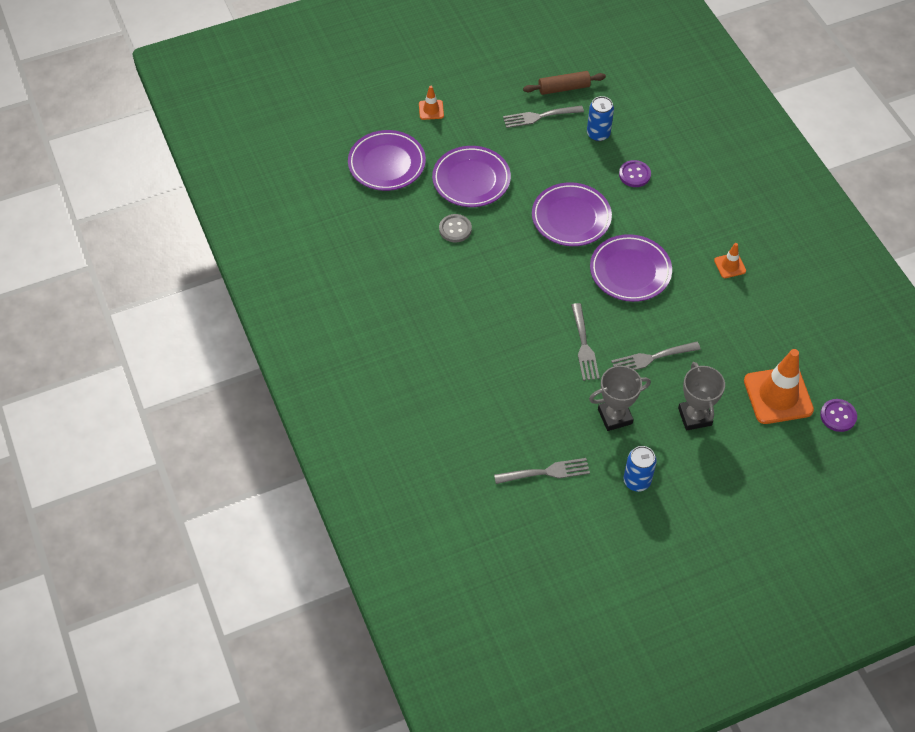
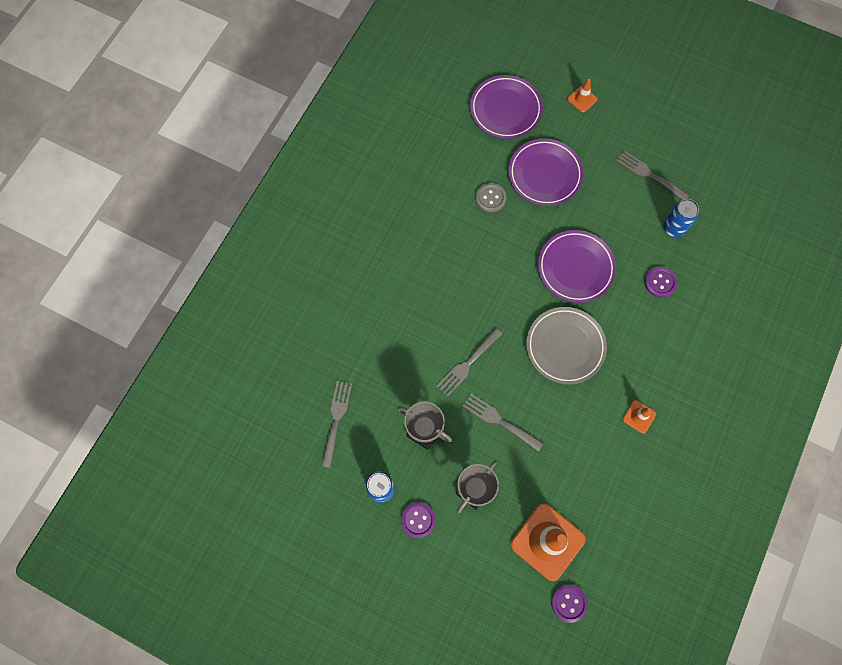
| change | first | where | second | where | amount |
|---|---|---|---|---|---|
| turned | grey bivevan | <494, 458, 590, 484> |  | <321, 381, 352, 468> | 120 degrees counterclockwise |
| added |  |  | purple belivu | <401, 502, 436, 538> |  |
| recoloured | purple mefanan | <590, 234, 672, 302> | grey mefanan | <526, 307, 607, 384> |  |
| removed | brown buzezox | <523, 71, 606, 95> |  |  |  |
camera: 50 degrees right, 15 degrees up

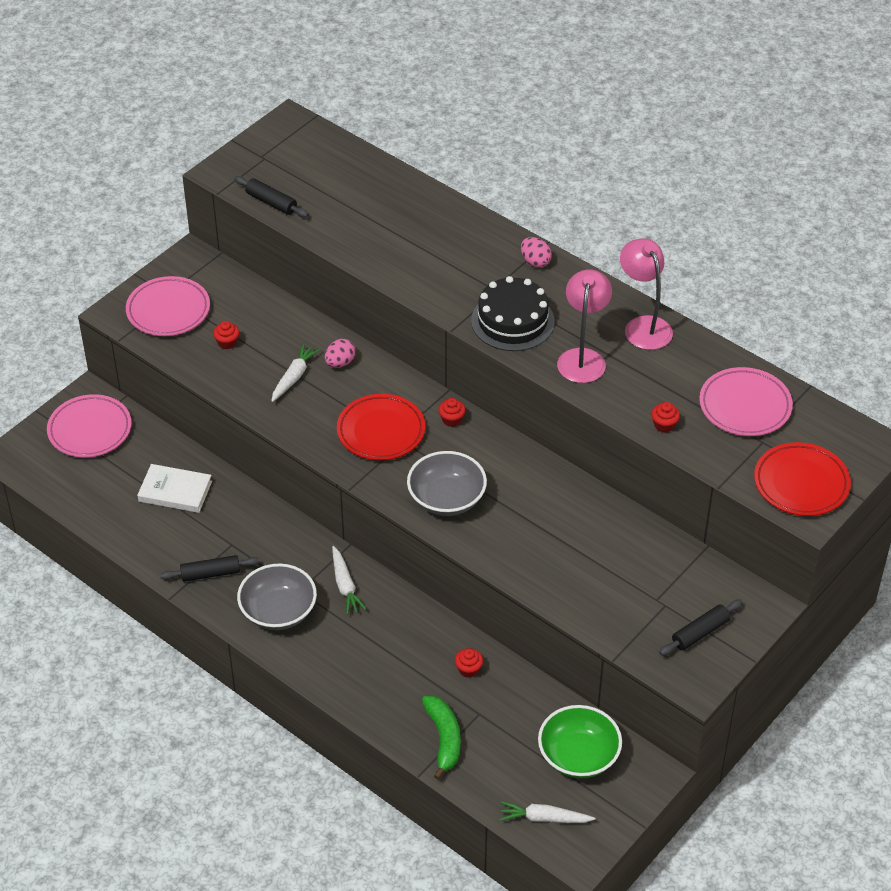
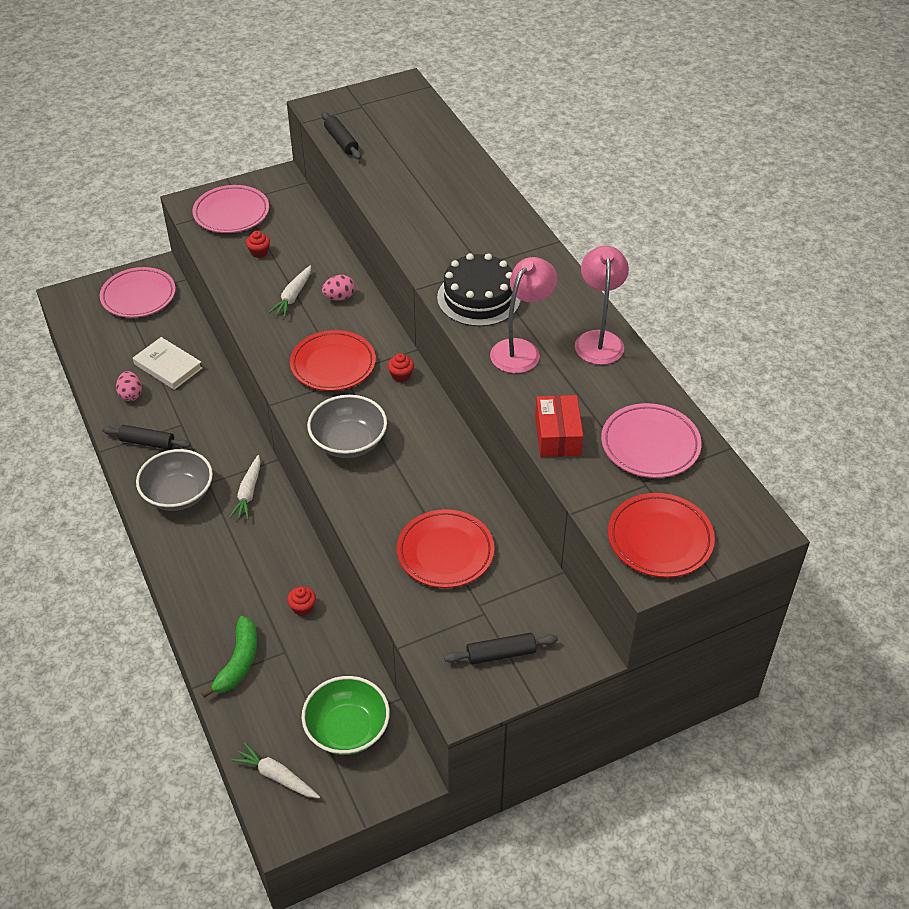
| change | first | where | second | where | amount |
|---|---|---|---|---|---|
| moved | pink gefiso | <521, 237, 552, 268> |  | <116, 371, 142, 401> |  |
| turned | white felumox | <272, 343, 320, 402> |  | <268, 265, 311, 317> | 150 degrees clockwise |
| added |  |  | red mefanan | <397, 509, 494, 588> |  |
| replaced | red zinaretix | <651, 402, 680, 433> | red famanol | <535, 395, 583, 457> |  |
camera: 25 degrees right, 0 degrees up

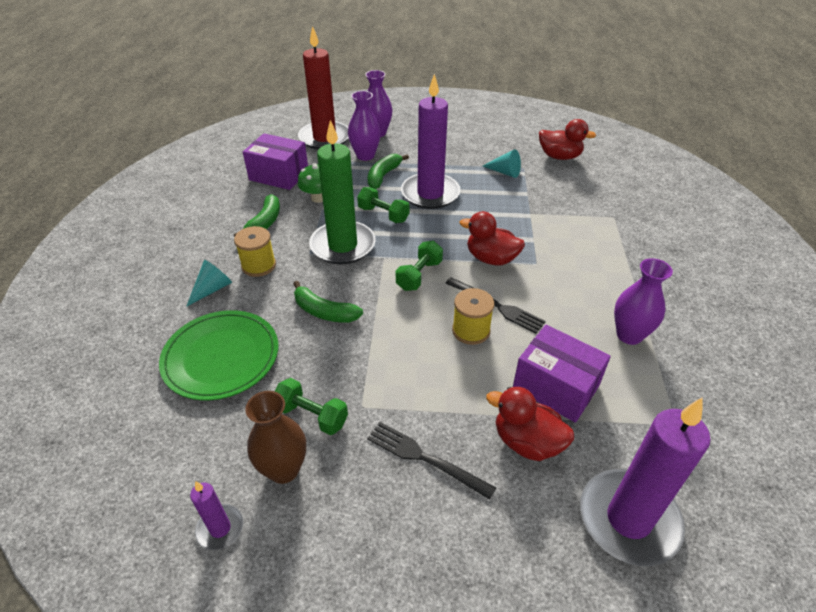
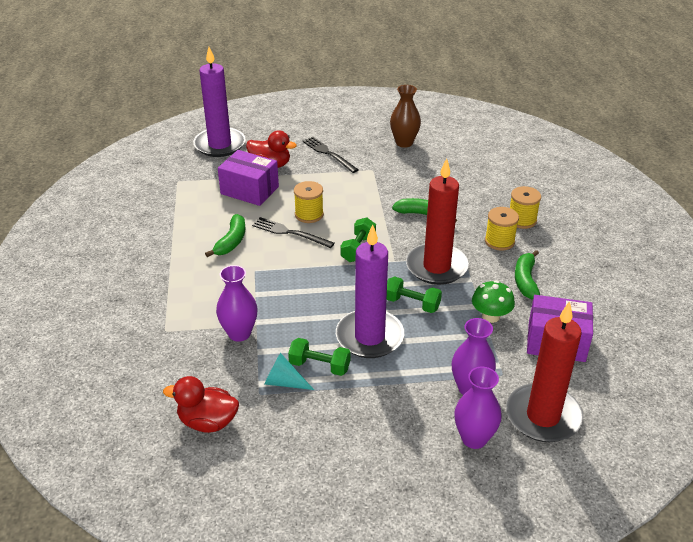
| change | first | where | second | where | amount |
|---|---|---|---|---|---|
| moved | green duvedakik | <368, 154, 409, 189> |  | <205, 214, 245, 257> |  |
| moved | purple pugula | <614, 258, 673, 345> |  | <216, 265, 258, 342> |  |
| moved | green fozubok | <275, 378, 348, 435> |  | <288, 338, 351, 376> |  |
| turned | black bivevan | <367, 422, 496, 500> |  | <303, 137, 359, 173> | 150 degrees counterclockwise |
| recoloured | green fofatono | <309, 120, 376, 264> | red fofatono | <406, 158, 469, 285> |  |
| replaced | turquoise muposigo | <186, 260, 232, 307> | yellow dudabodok | <510, 186, 541, 229> |  |
| removed | green mefanan | <159, 310, 278, 400> |  |  |  |
| removed | purple fofatono | <190, 481, 243, 550> |  |  |  |
| removed | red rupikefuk | <459, 211, 525, 265> |  |  |  |
camera: 170 degrees right, 5 degrees down

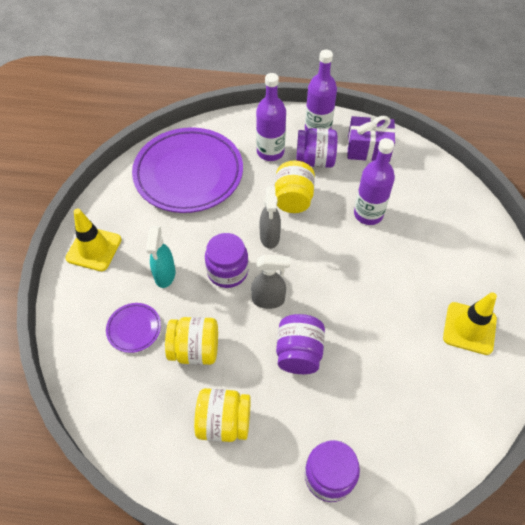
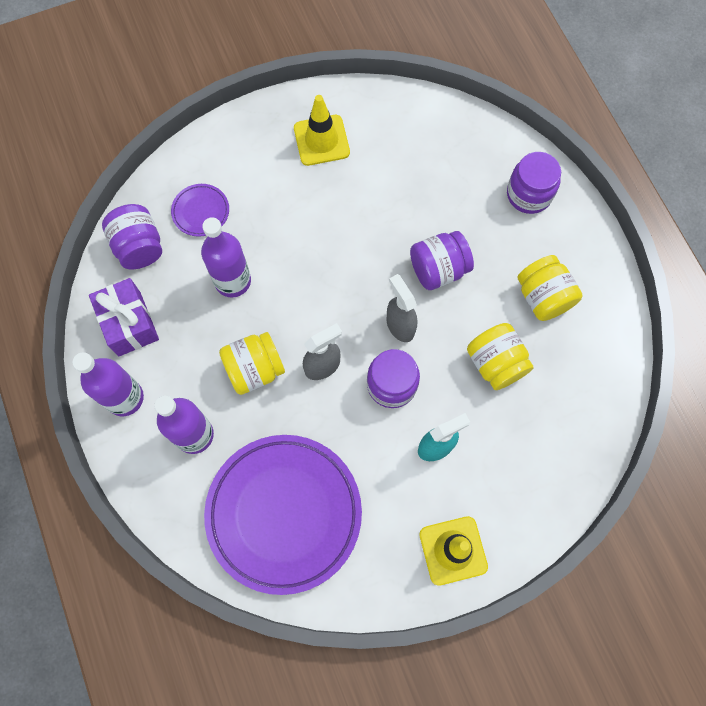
| change | first | where | second | where | amount |
|---|---|---|---|---|---|
| moved | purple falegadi | <296, 128, 338, 168> |  | <102, 204, 162, 269> |  |
| moved | purple mefanan | <106, 303, 161, 353> |  | <171, 184, 229, 237> |  |
camera: 120 degrees left, 15 degrees up

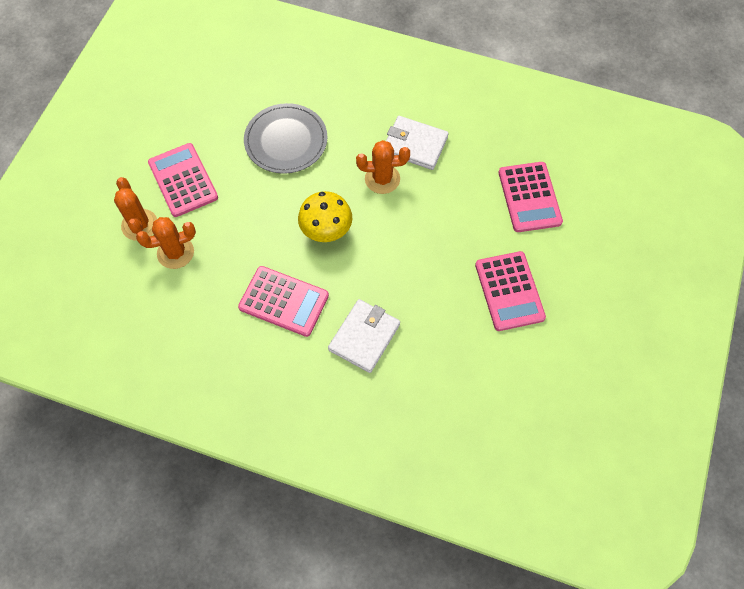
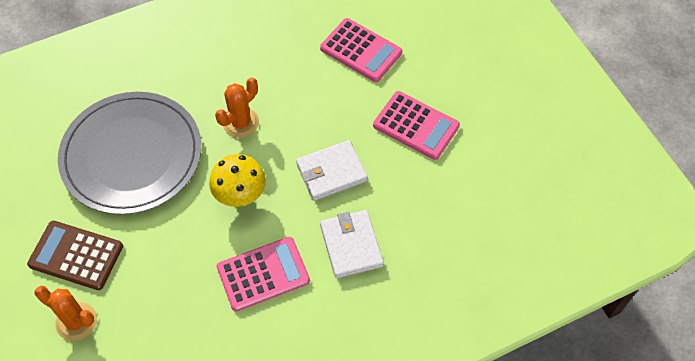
| change | first | where | second | where | amount |
|---|---|---|---|---|---|
| recoloured | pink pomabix | <148, 143, 218, 217> | brown pomabix | <27, 221, 123, 290> |  |
| resized | grey mefanan | <244, 103, 328, 174> |  | <58, 92, 201, 215> | x1.58 |
| moved | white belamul | <386, 116, 449, 170> |  | <296, 140, 368, 201> |  |
| removed | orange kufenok | <136, 217, 196, 269> |  |  |  |
camera: 45 degrees left, 5 degrees down

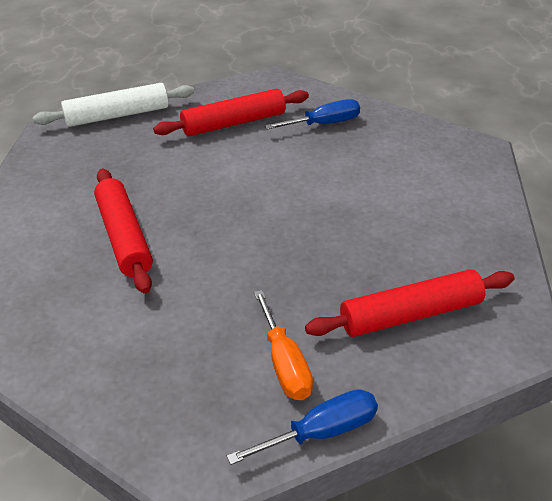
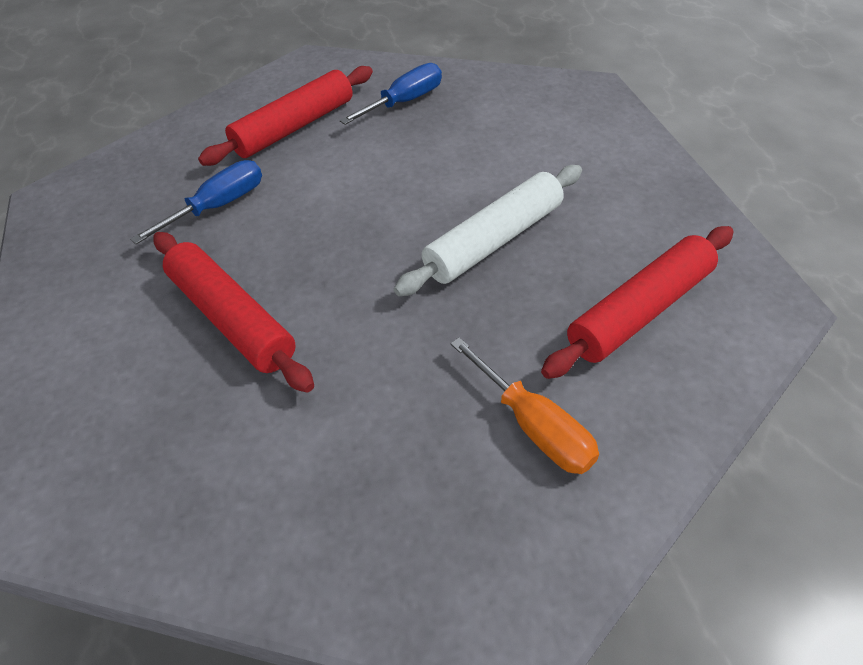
| change | first | where | second | where | amount |
|---|---|---|---|---|---|
| moved | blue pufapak | <227, 389, 378, 465> |  | <130, 160, 262, 244> |  |
| moved | white buzezox | <33, 83, 194, 127> |  | <394, 165, 582, 296> |  |
camera: 20 degrees left, 10 degrees up

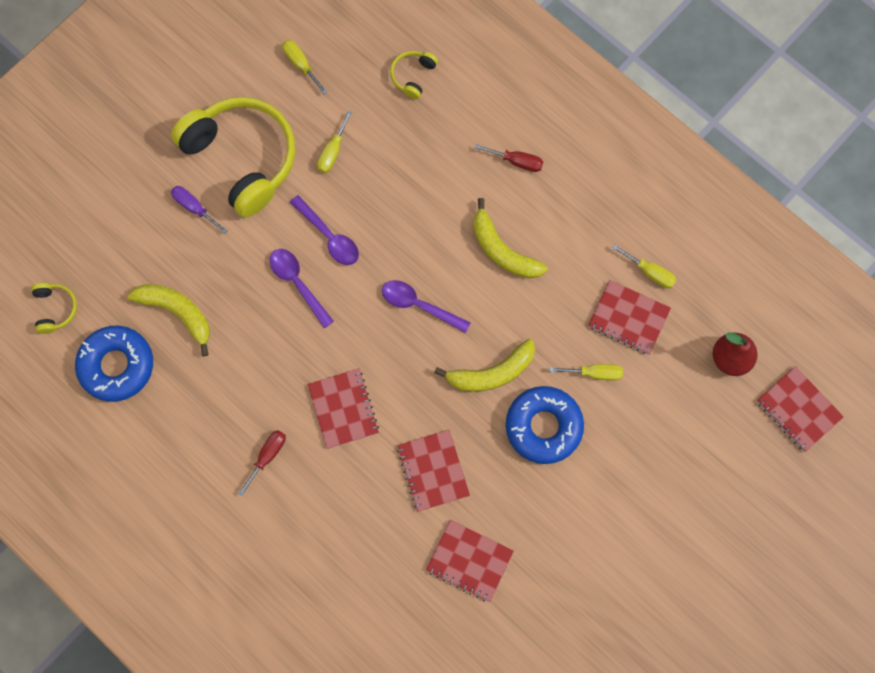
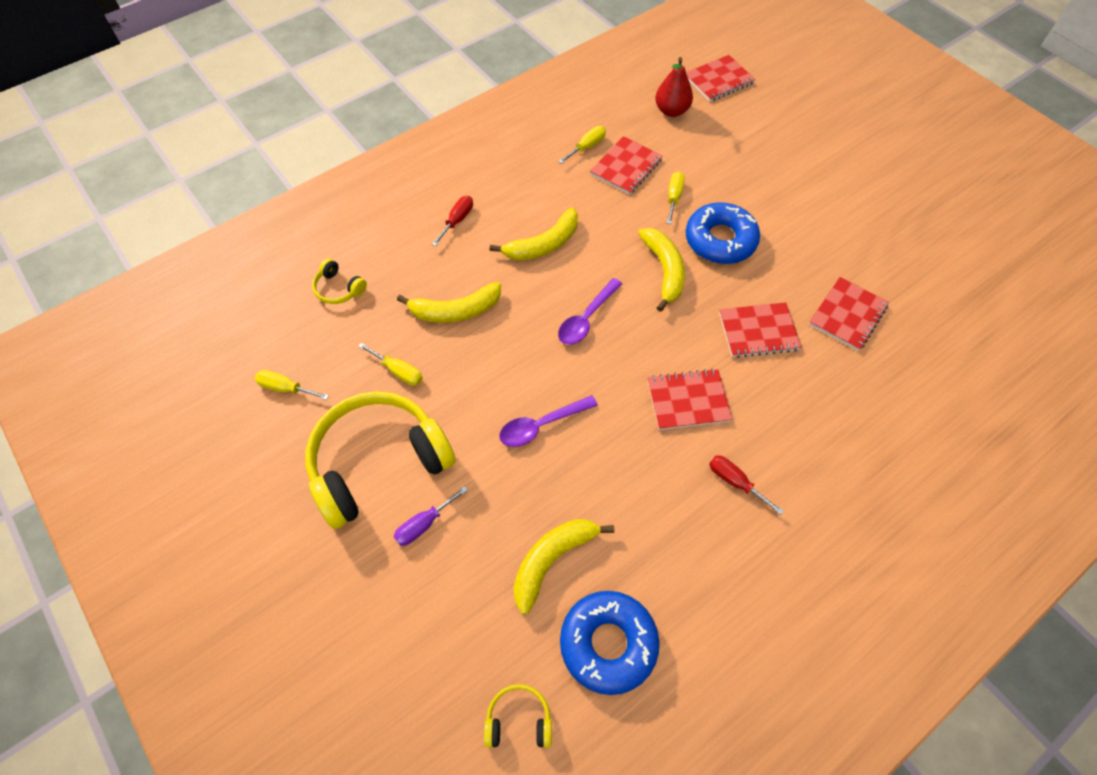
| change | first | where | second | where | amount |
|---|---|---|---|---|---|
| turned | yellow pufapak | <282, 40, 327, 94> |  | <255, 370, 329, 400> | 45 degrees clockwise |
| added |  |  | yellow duvedakik | <397, 282, 501, 323> |  |
| removed | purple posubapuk | <290, 195, 359, 265> |  |  |  |
camera: 80 degrees left, 15 degrees down

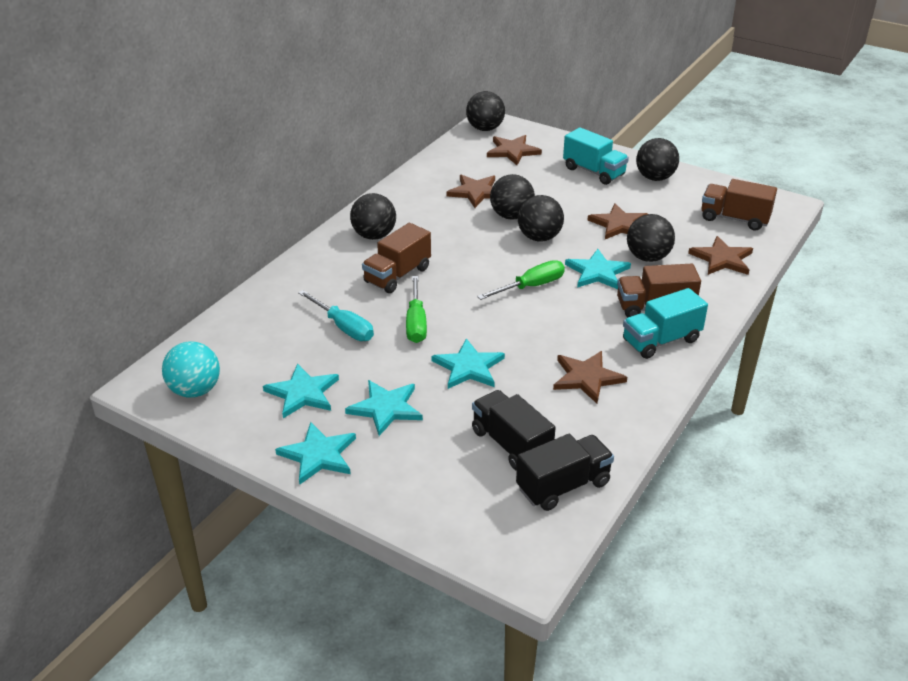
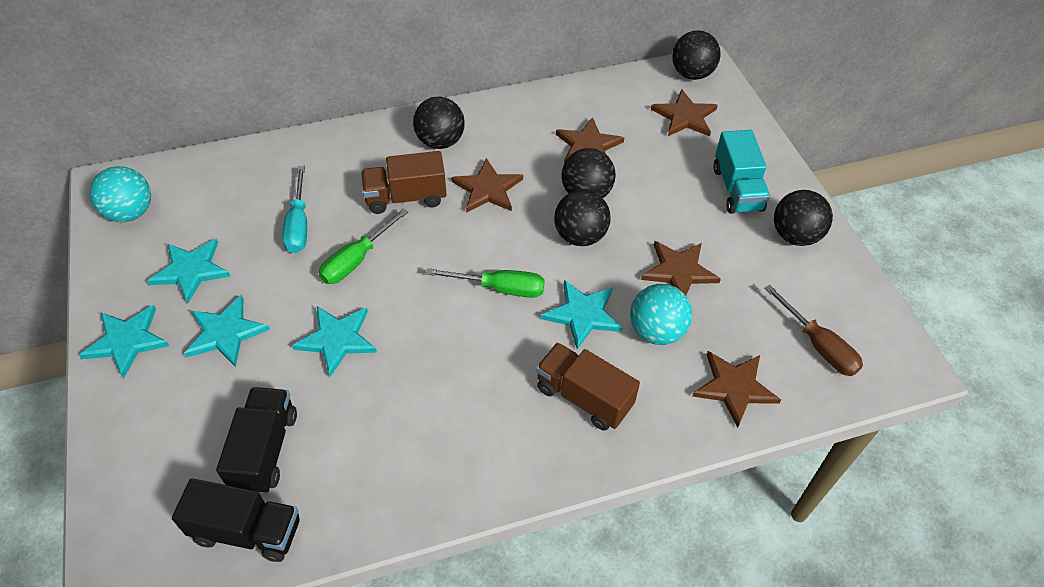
| change | first | where | second | where | amount |
|---|---|---|---|---|---|
| moved | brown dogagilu | <553, 351, 627, 404> |  | <451, 158, 523, 213> |  |
| recoloured | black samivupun | <627, 214, 675, 262> | turquoise samivupun | <630, 284, 692, 345> |  |
| replaced | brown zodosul | <701, 179, 777, 231> | brown pufapak | <764, 284, 863, 376> |  |
| removed | turquoise zodosul | <623, 288, 708, 359> |  |  |  |
camera: 40 degrees right, 15 degrees up

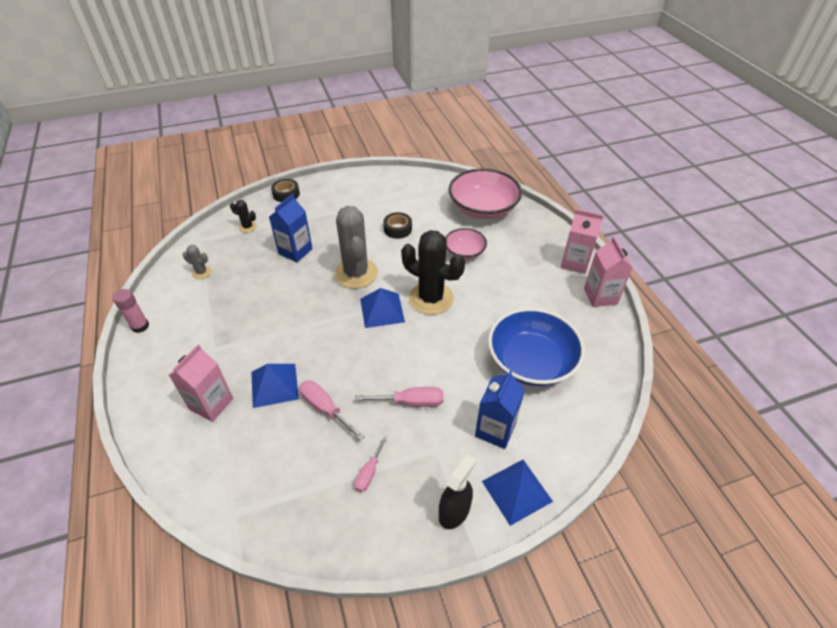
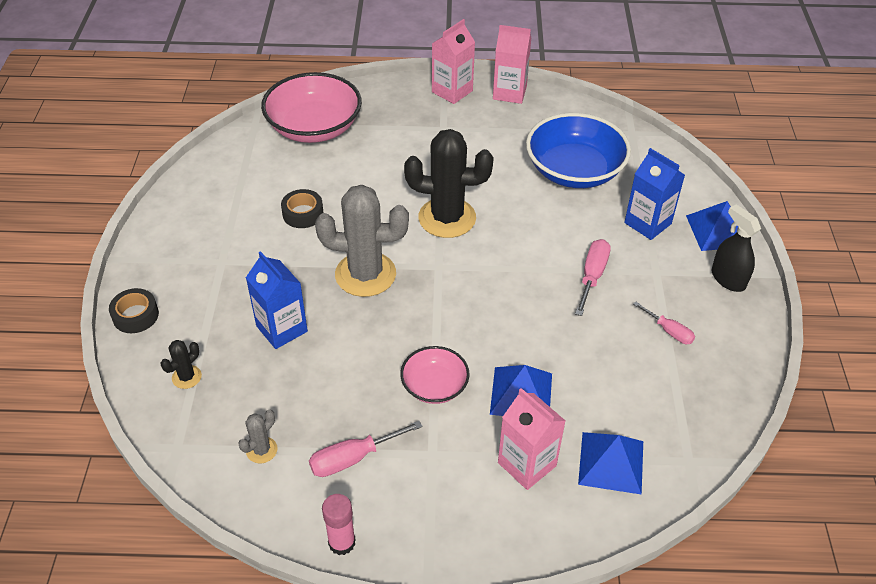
| change | first | where | second | where | amount |
|---|---|---|---|---|---|
| moved | pink pufapak | <299, 380, 365, 441> |  | <309, 421, 423, 477> |  |
| moved | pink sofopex | <445, 228, 487, 260> |  | <400, 346, 470, 404> |  |
| turned | black kufenok | <401, 230, 465, 315> |  | <404, 129, 494, 238> | 45 degrees clockwise |
| moved | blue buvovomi | <360, 288, 405, 328> |  | <578, 432, 643, 495> |  |
camera: 70 degrees left, 0 degrees up

